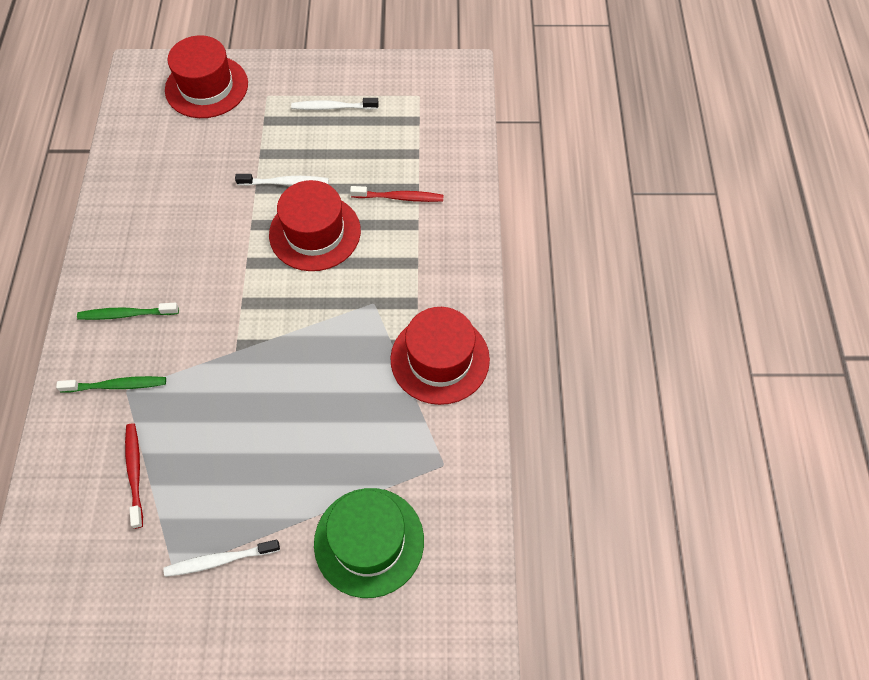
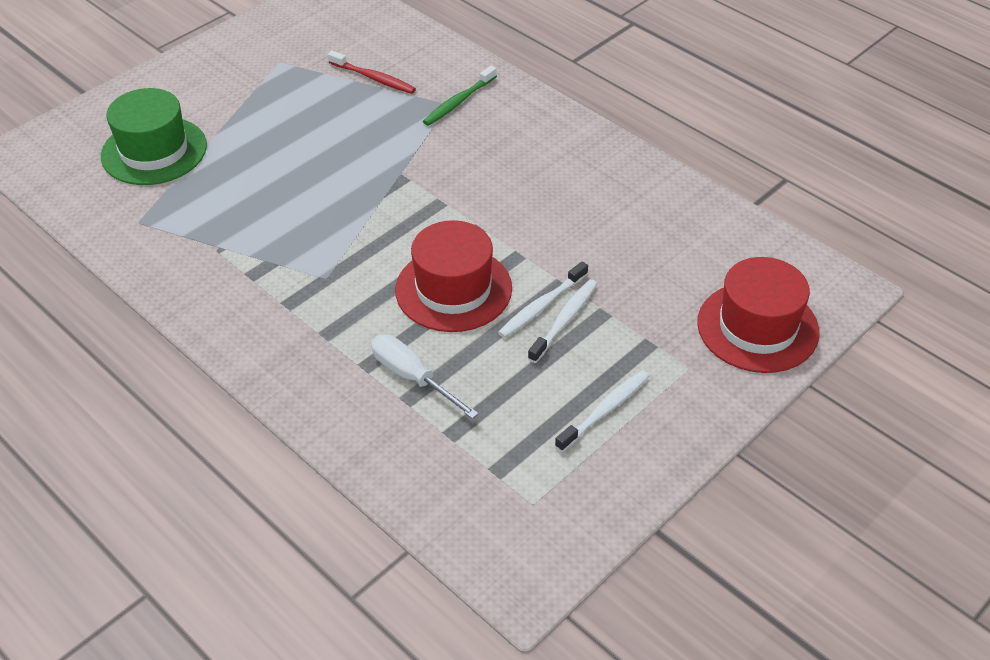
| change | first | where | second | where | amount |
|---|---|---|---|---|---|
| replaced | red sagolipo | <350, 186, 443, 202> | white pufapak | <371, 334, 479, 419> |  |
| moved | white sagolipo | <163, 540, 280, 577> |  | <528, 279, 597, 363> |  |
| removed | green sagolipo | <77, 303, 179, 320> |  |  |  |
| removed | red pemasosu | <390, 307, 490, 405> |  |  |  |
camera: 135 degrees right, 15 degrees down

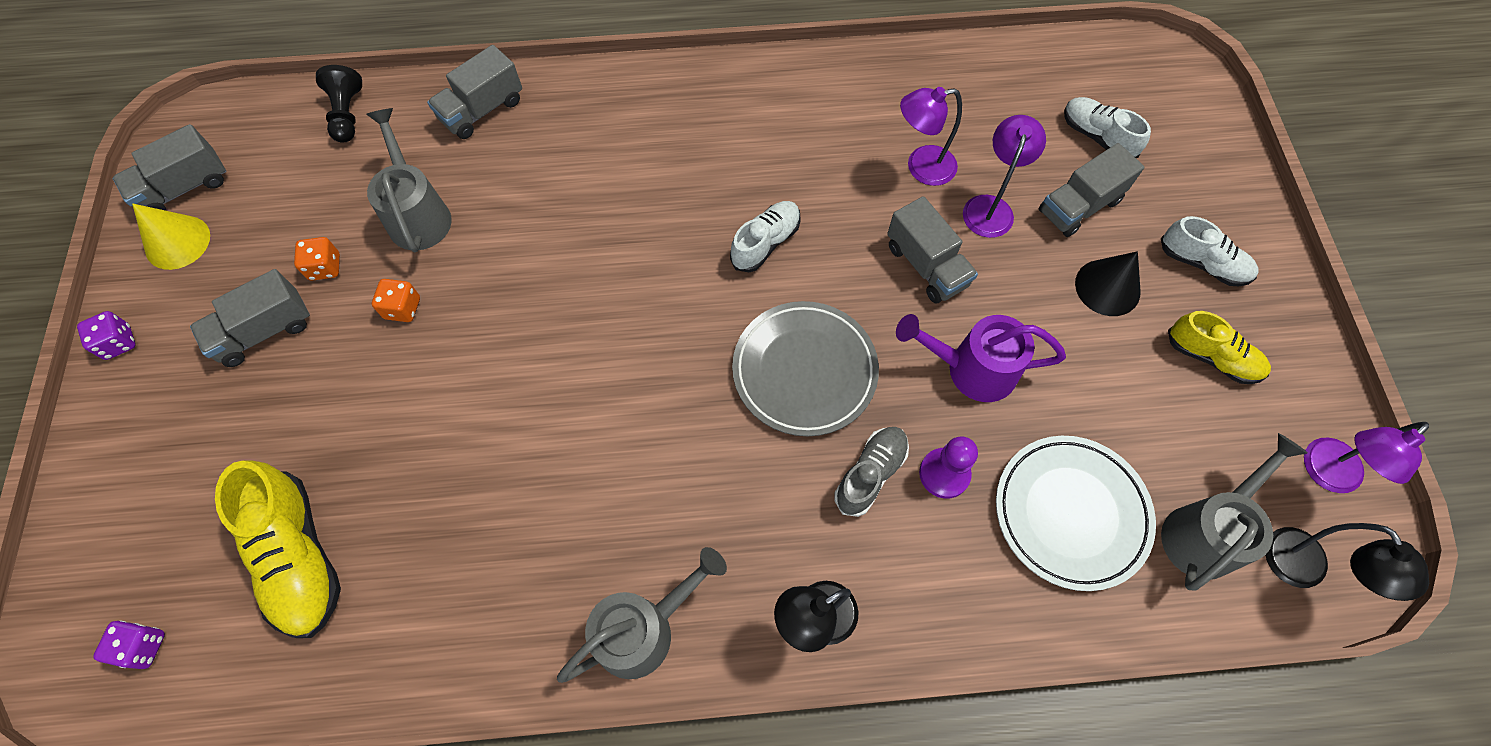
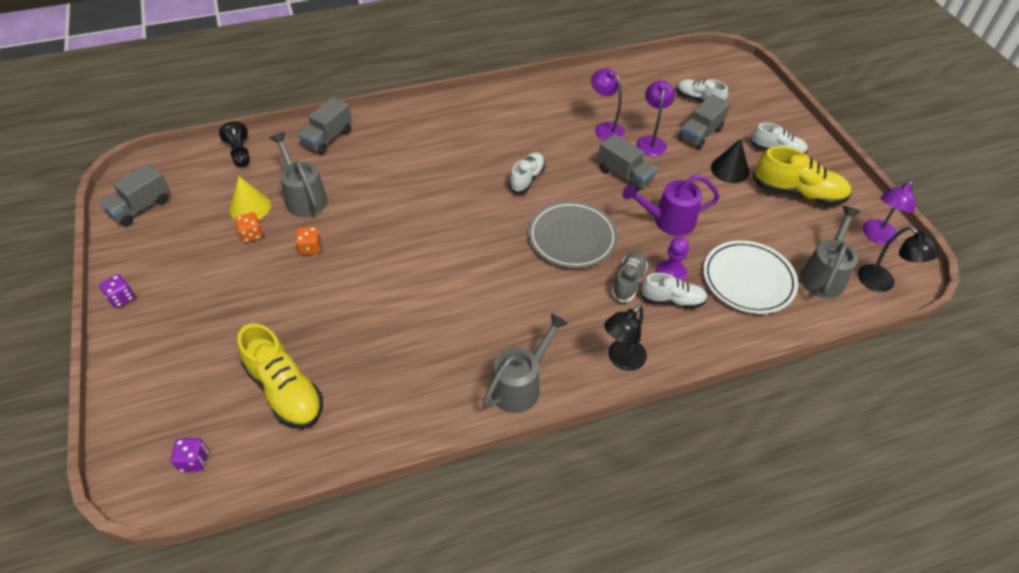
| change | first | where | second | where | amount |
|---|---|---|---|---|---|
| moved | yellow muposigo | <132, 203, 210, 270> |  | <229, 176, 271, 220> |  |
| turned | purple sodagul | <900, 87, 962, 186> |  | <591, 68, 625, 141> | 75 degrees clockwise |
| added |  |  | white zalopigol | <640, 273, 708, 309> |  |
| resized | yellow zalopigol | <1168, 311, 1271, 384> |  | <753, 146, 851, 206> | x1.61 |
| removed | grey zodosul | <190, 269, 310, 367> |  |  |  |
camera: 15 degrees left, 15 degrees down

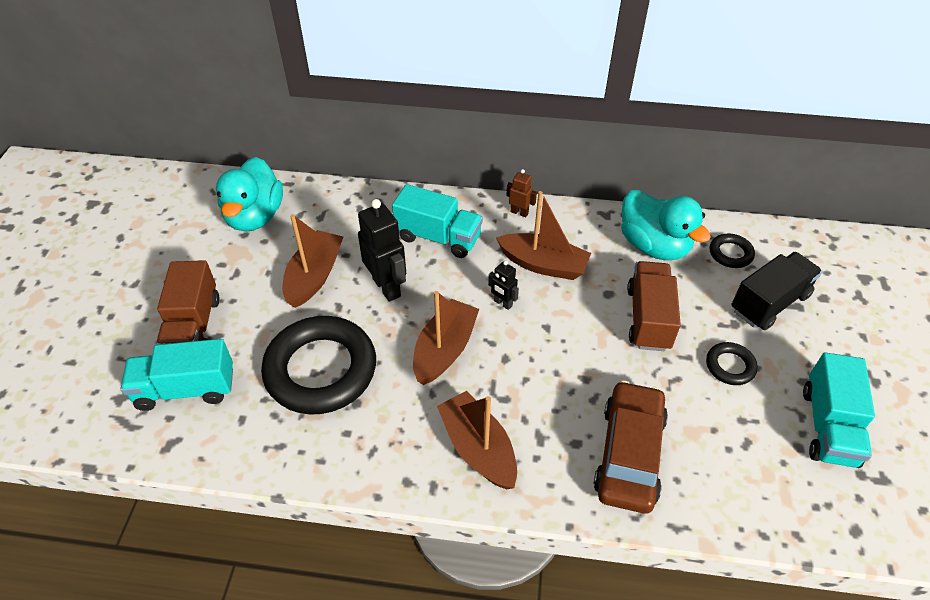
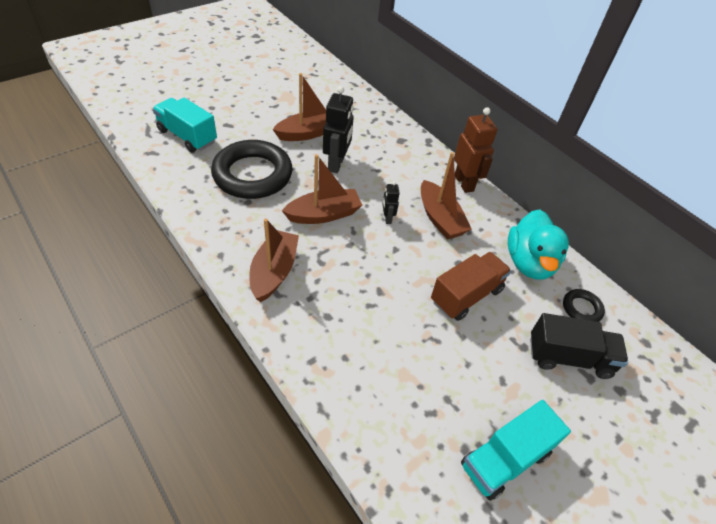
| change | first | where | second | where | amount |
|---|---|---|---|---|---|
| resized | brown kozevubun | <506, 169, 537, 217> |  | <454, 107, 497, 193> | x1.93 |
| removed | brown zodosul | <156, 260, 220, 345> |  |  |  |
| removed | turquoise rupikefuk | <216, 157, 283, 232> |  |  |  |
| removed | turquoise zodosul | <392, 184, 483, 258> |  |  |  |
| removed | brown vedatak | <594, 380, 668, 513> |  |  |  |
| removed | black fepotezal | <706, 342, 758, 385> |  |  |  |
camera: 40 degrees right, 0 degrees up

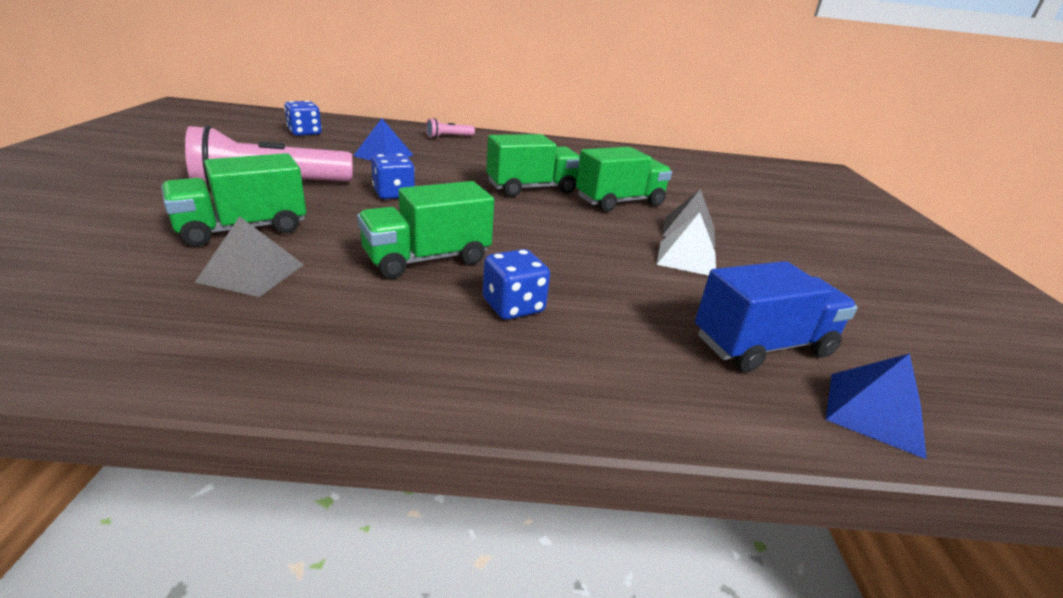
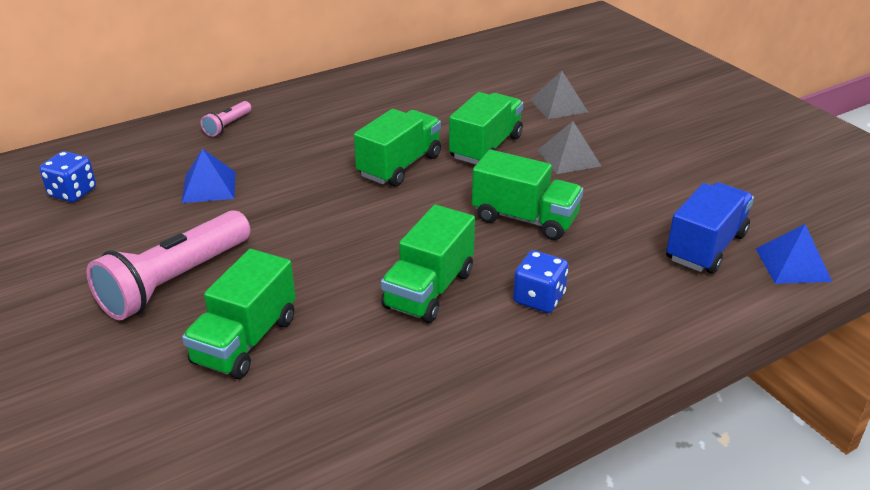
| change | first | where | second | where | amount |
|---|---|---|---|---|---|
| added |  |  | green zodosul | <472, 150, 583, 240> |  |
| moved | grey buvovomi | <195, 216, 304, 297> |  | <530, 71, 588, 119> |  |
| removed | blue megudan | <371, 154, 415, 199> |  |  |  |
| removed | white buvovomi | <656, 212, 716, 276> |  |  |  |
camera: 30 degrees left, 5 degrees up

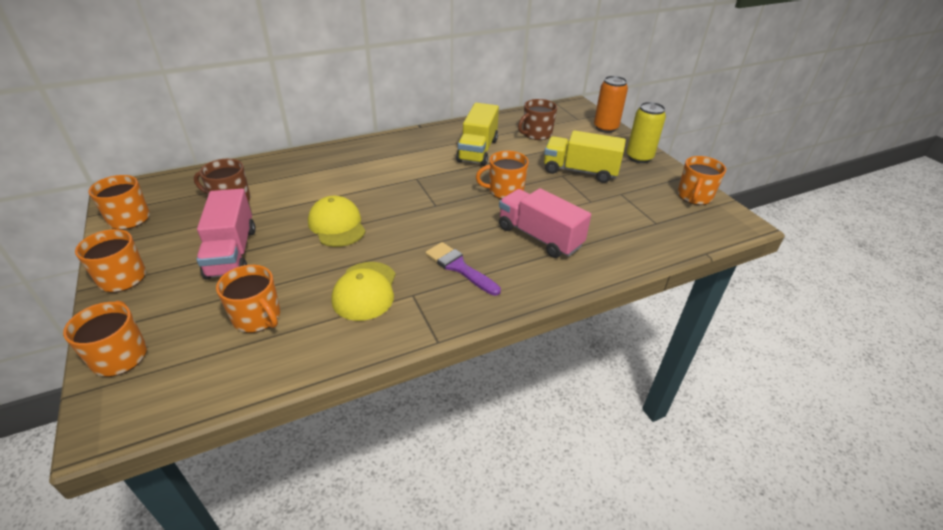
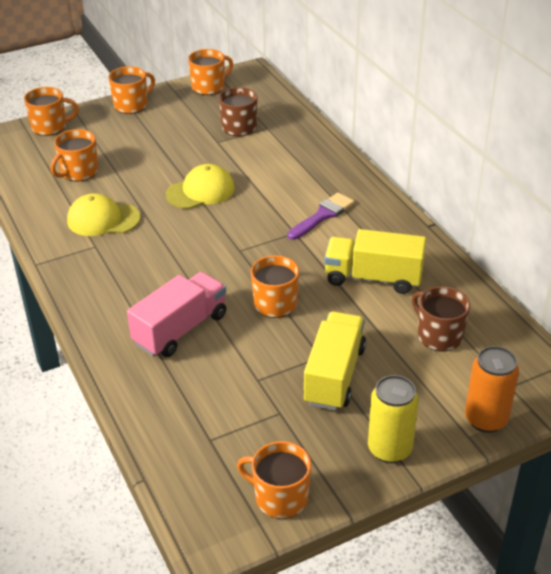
| change | first | where | second | where | amount |
|---|---|---|---|---|---|
| moved | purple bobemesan | <425, 242, 501, 296> |  | <287, 192, 354, 240> |  |
| removed | pink zodosul | <196, 189, 256, 280> |  |  |  |
camera: 90 degrees right, 0 degrees up

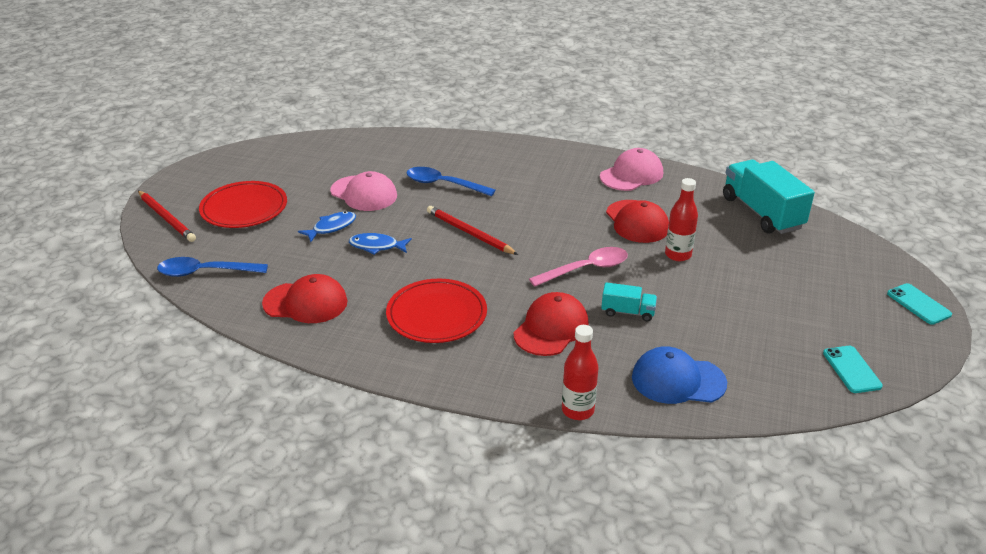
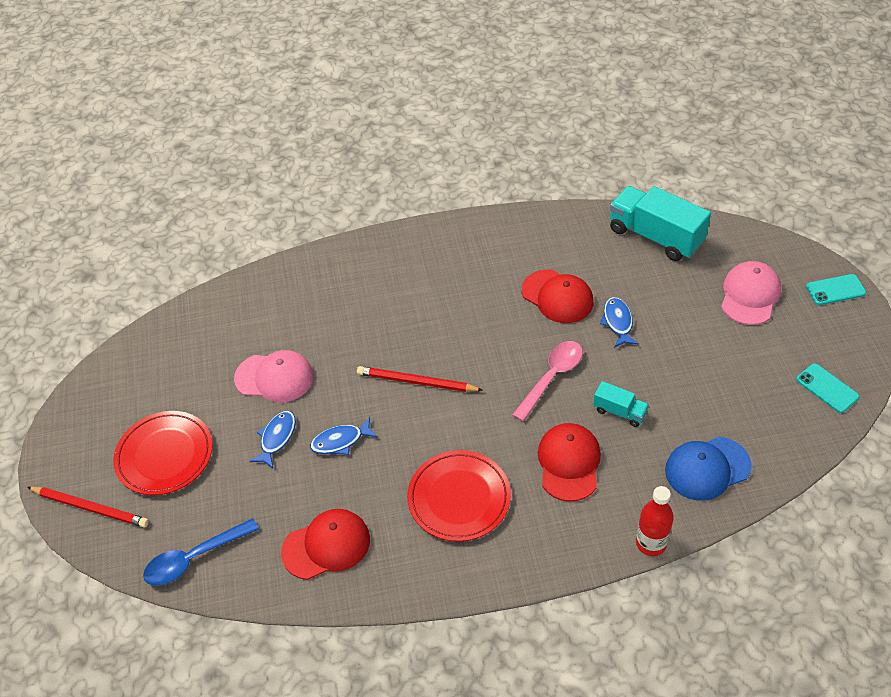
| change | first | where | second | where | amount |
|---|---|---|---|---|---|
| turned | turquoise zodosul | <601, 282, 657, 321> |  | <593, 381, 649, 427> | 45 degrees clockwise |
| replaced | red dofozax | <665, 178, 698, 261> | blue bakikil | <600, 297, 639, 348> |  |
| moved | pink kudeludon | <600, 148, 663, 191> |  | <721, 261, 781, 325> |  |
| turned | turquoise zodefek | <887, 283, 952, 325> |  | <806, 274, 866, 305> | 45 degrees counterclockwise |
| removed | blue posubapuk | <407, 167, 495, 196> |  |  |  |
camera: 25 degrees left, 15 degrees up

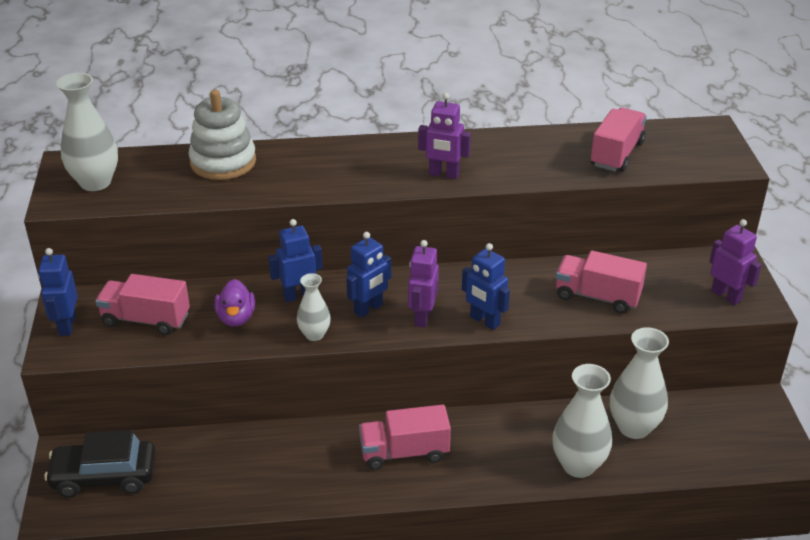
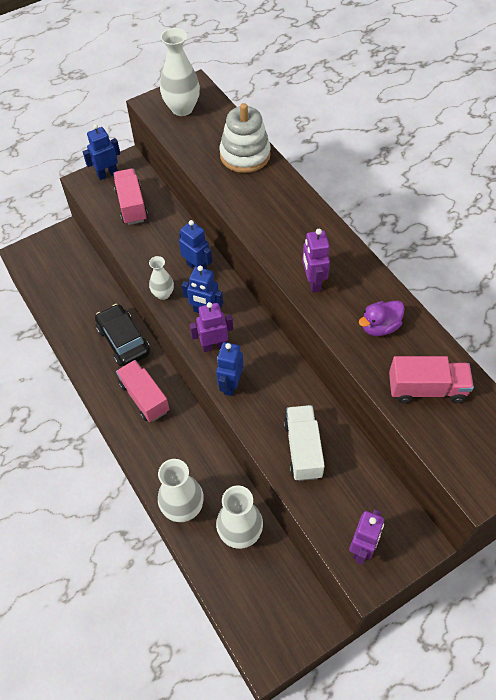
| change | first | where | second | where | amount |
|---|---|---|---|---|---|
| moved | black vedatak | <44, 430, 156, 498> |  | <95, 304, 150, 366> |  |
| recoloured | pink zodosul | <556, 251, 647, 314> | white zodosul | <284, 405, 325, 481> |  |
| moved | purple rupikefuk | <214, 279, 255, 327> |  | <359, 300, 404, 336> |  |
camera: 65 degrees right, 20 degrees up

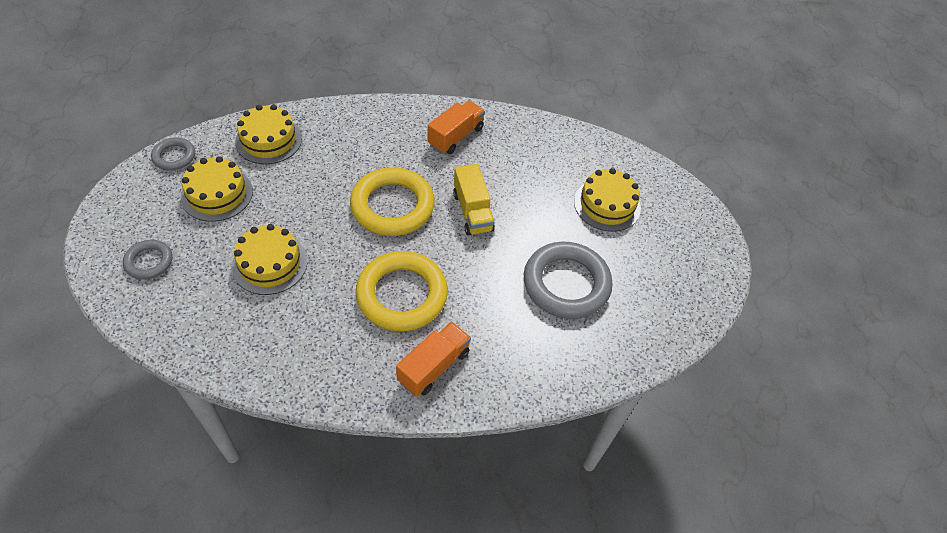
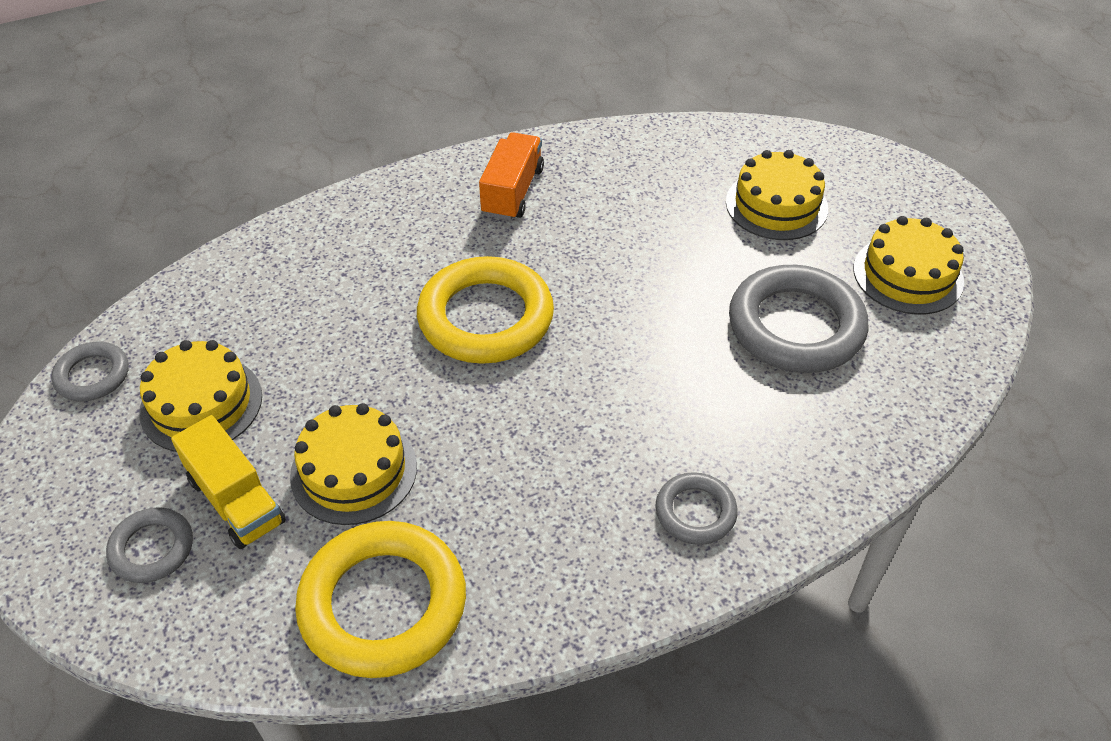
| change | first | where | second | where | amount |
|---|---|---|---|---|---|
| moved | yellow zodosul | <453, 164, 495, 236> |  | <171, 415, 286, 549> |  |
| moved | yellow fepotezal | <355, 251, 448, 331> |  | <295, 521, 466, 678> |  |
| replaced | orange zodosul | <396, 322, 471, 397> | grey fepotezal | <655, 472, 738, 545> |  |
| moved | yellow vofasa | <235, 104, 302, 164> |  | <853, 216, 964, 315> |  |
camera: 20 degrees left, 5 degrees down

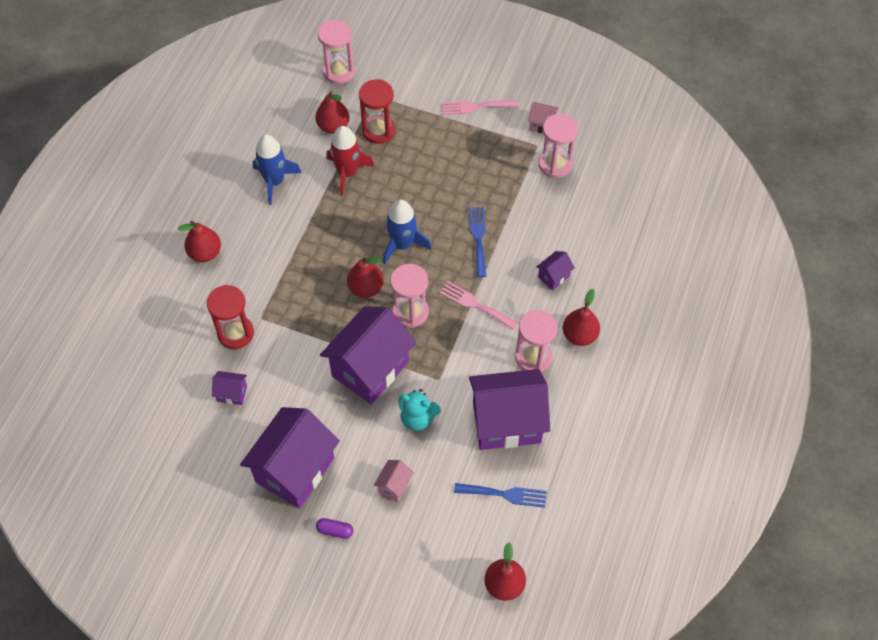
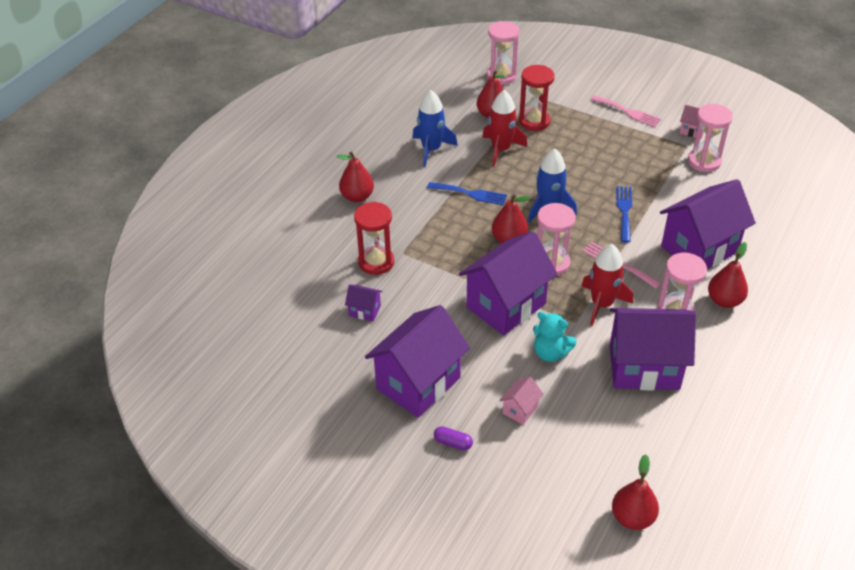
| change | first | where | second | where | amount |
|---|---|---|---|---|---|
| moved | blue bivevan | <454, 483, 547, 508> |  | <427, 182, 507, 205> |  |
| added |  |  | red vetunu | <581, 244, 633, 326> |  |
| turned | pink bivevan | <441, 100, 519, 115> |  | <590, 95, 661, 127> | 150 degrees counterclockwise |
| resized | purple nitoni | <536, 251, 575, 290> |  | <660, 179, 756, 269> | x2.36 |
camera: 10 degrees right, 15 degrees down

